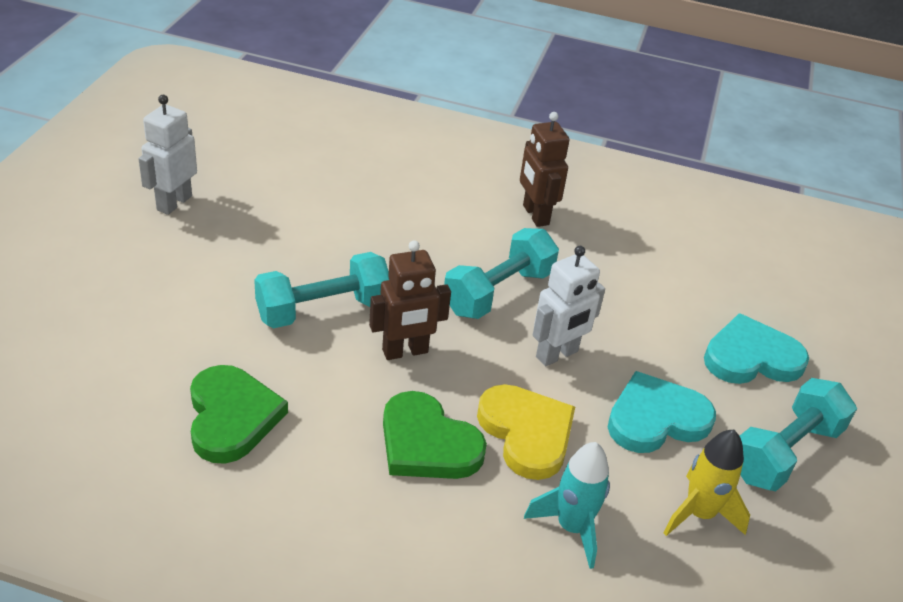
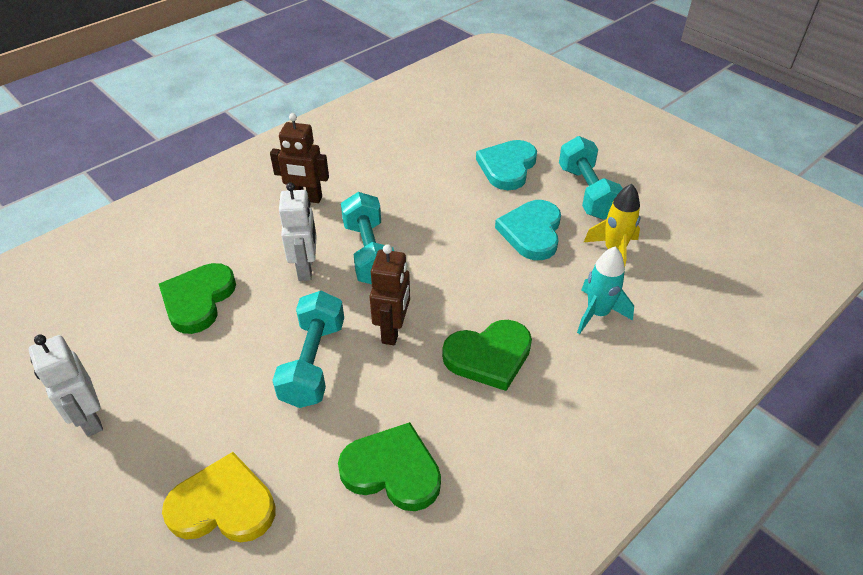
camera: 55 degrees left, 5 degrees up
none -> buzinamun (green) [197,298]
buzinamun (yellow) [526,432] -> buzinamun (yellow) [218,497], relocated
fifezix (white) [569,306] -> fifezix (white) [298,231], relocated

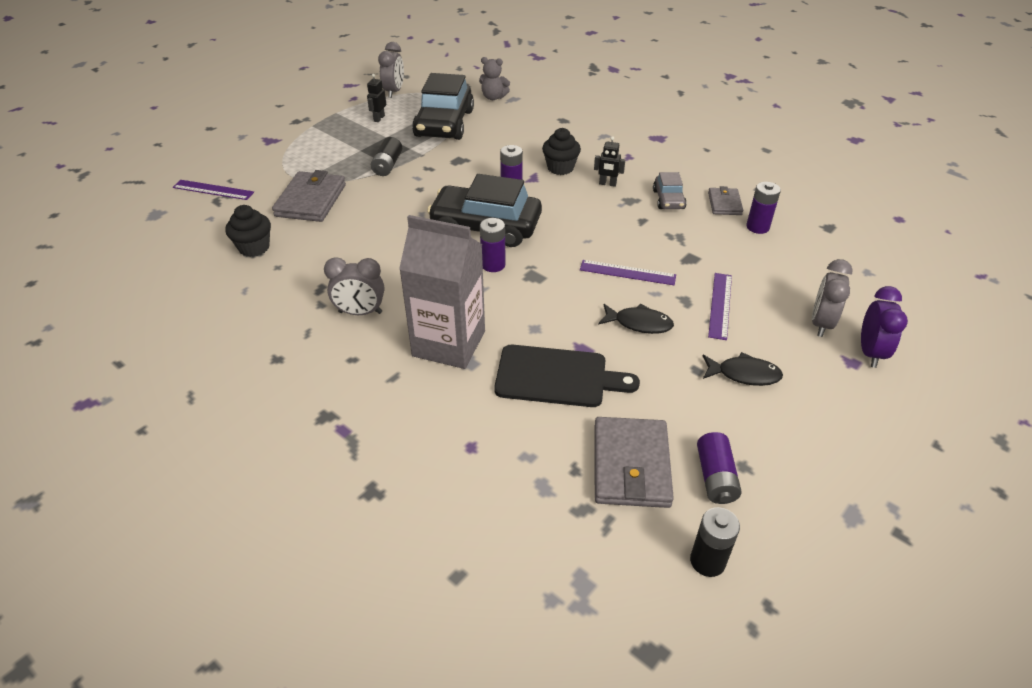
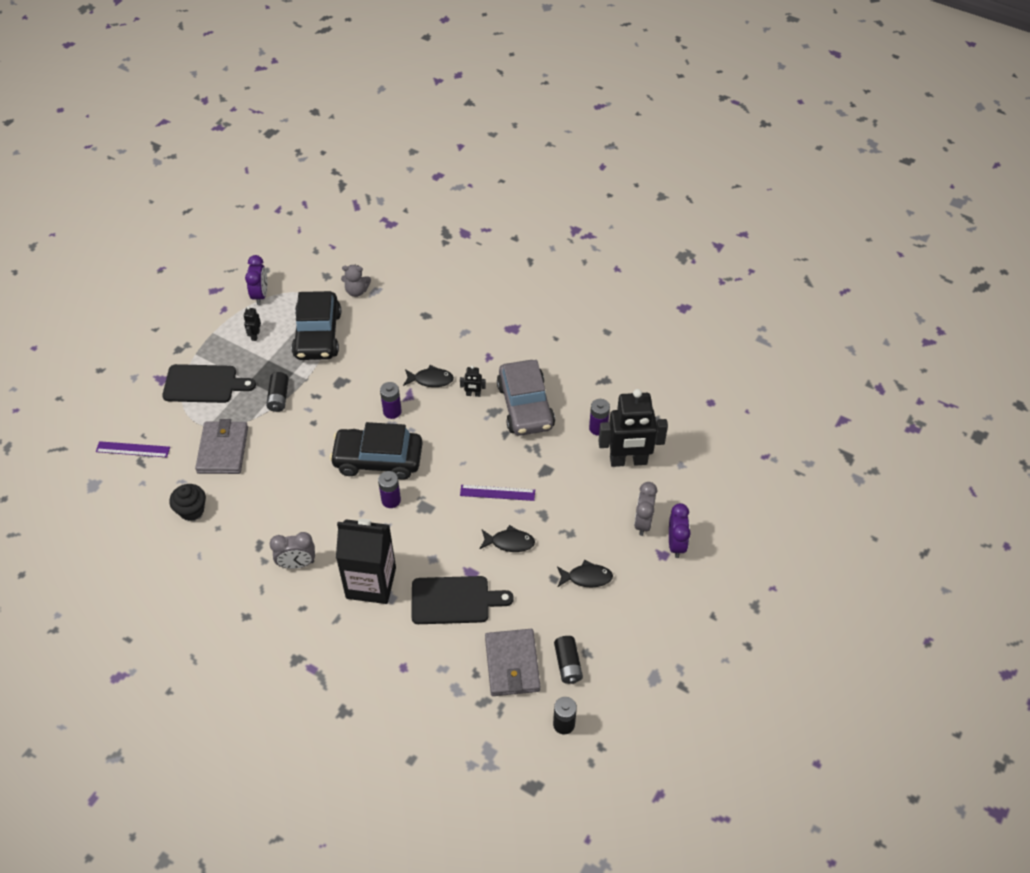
camera: 10 degrees left, 10 degrees up
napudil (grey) [725,200] -> none
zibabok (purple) [720,306] -> none
none -> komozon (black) [209,383]
none -> fifezix (black) [633,428]
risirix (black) [561,151] -> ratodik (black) [428,376]
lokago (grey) [391,70] -> lokago (purple) [256,280]
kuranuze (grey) [442,292] -> kuranuze (black) [366,561]
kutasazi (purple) [719,468] -> kutasazi (black) [568,660]
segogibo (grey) [670,190] -> segogibo (grey) [526,398], x2.04

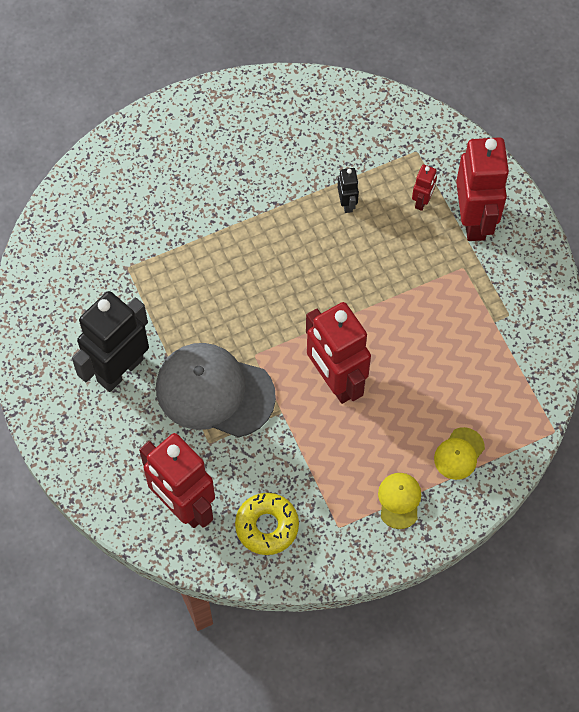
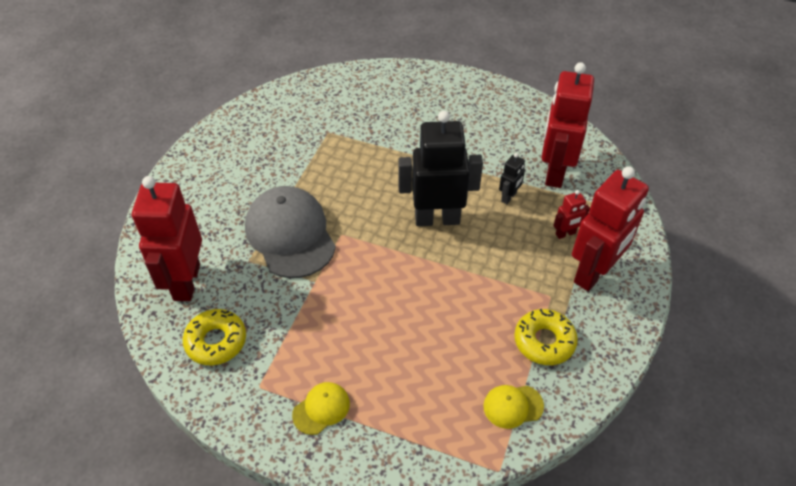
camera: 45 degrees right, 15 degrees down
none -> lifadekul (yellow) [546,337]
fifezix (black) [110,341] -> fifezix (black) [440,168], relocated
fifezix (red) [338,353] -> fifezix (red) [568,125], relocated
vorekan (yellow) [459,453] -> vorekan (yellow) [513,407], relocated

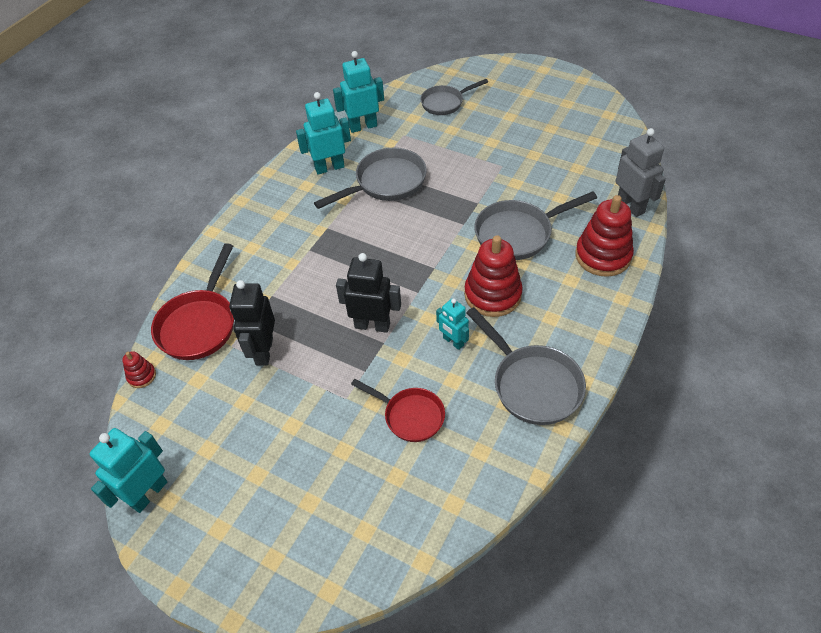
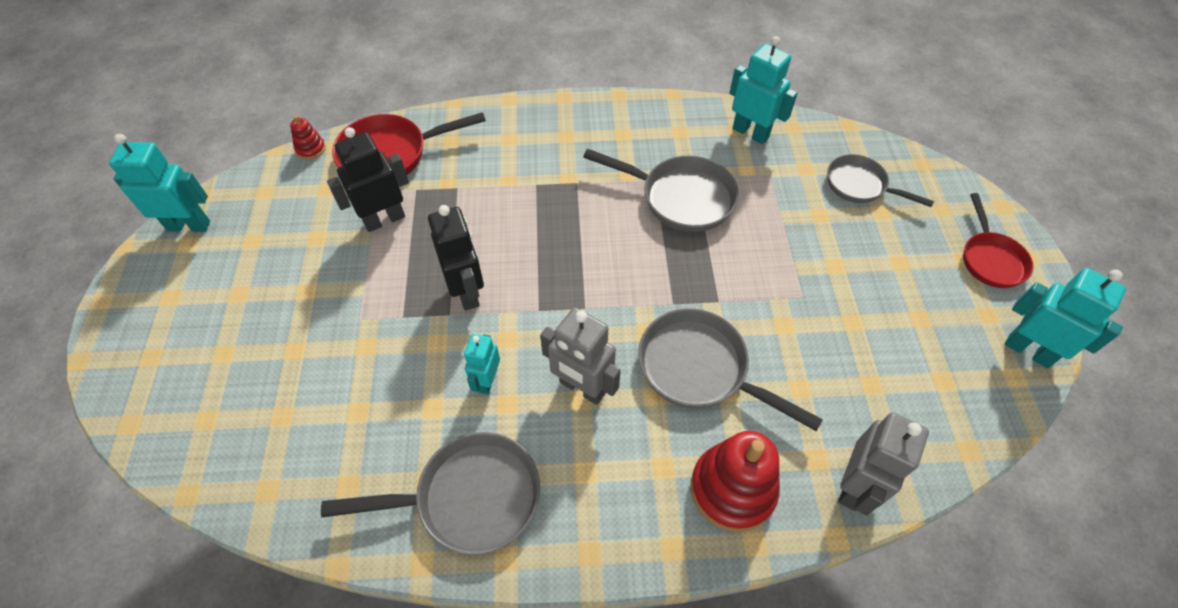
camera: 55 degrees right, 5 degrees up
fifezix (turquoise) [323,133] -> fifezix (turquoise) [1065,318], relocated
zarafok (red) [398,410] -> zarafok (red) [998,240], relocated
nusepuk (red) [493,276] -> fifezix (grey) [580,356]
zarafok (grey) [526,366] -> zarafok (grey) [430,493], 120 degrees counterclockwise

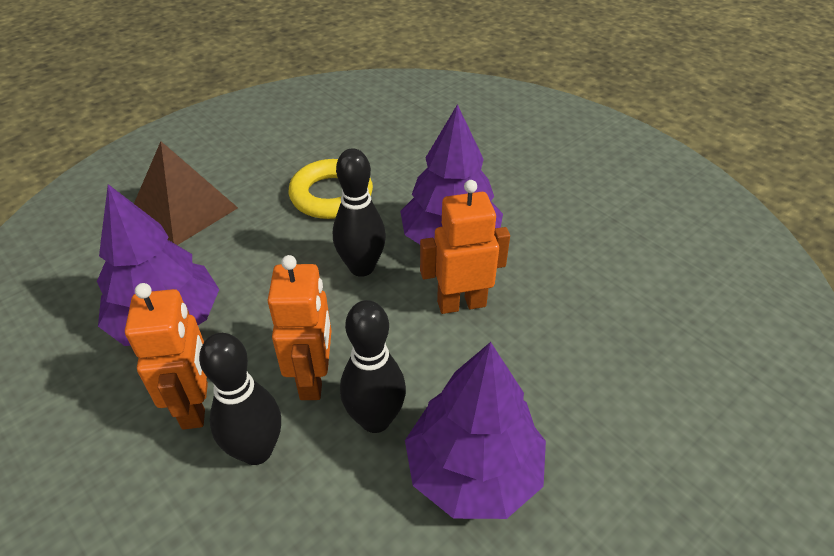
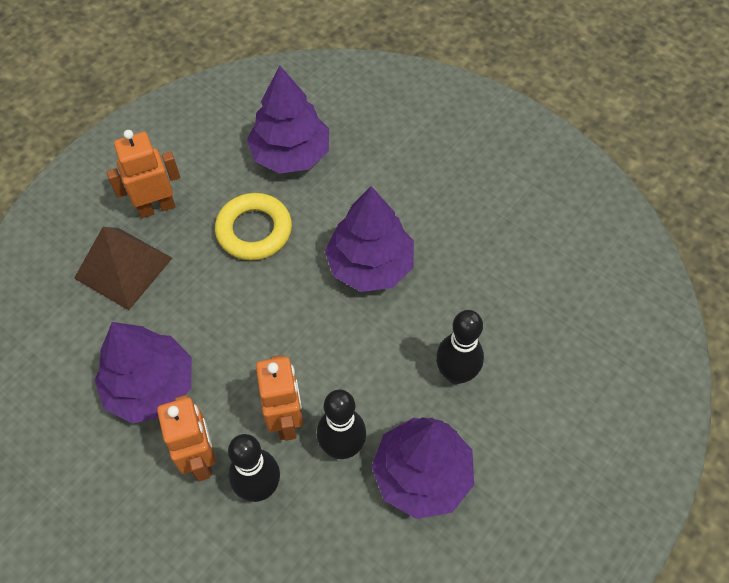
camera: 10 degrees left, 15 degrees up
none -> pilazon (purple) [288,120]
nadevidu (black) [359,212] -> nadevidu (black) [460,347], relocated
fifezix (orange) [465,247] -> fifezix (orange) [143,174], relocated

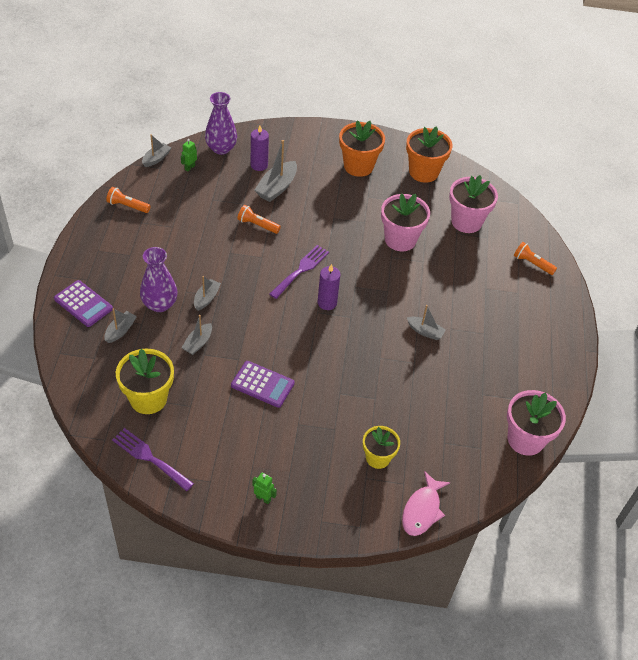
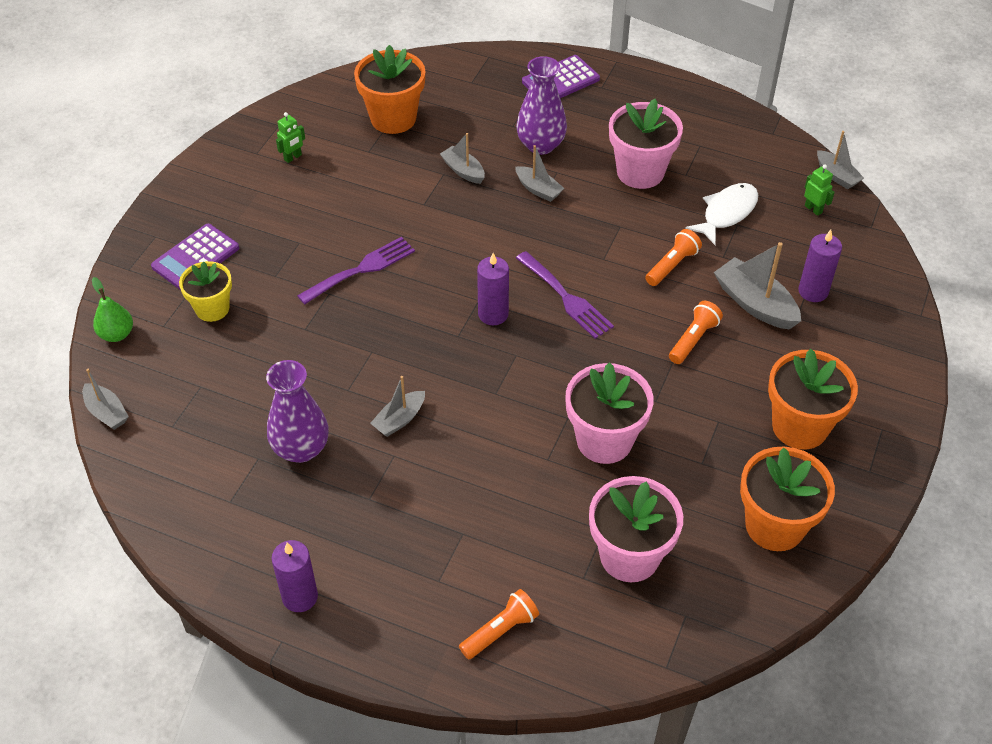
camera: 110 degrees right, 0 degrees up
none -> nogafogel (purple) [294,576]
none -> ratodik (white) [721,214]
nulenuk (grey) [120,325] -> nulenuk (grey) [105,399], relocated
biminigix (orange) [128,200] -> biminigix (orange) [696,332], relocated
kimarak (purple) [153,459] -> kimarak (purple) [356,271], relocated
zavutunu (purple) [221,123] -> zavutunu (purple) [297,411], relocated
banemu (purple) [263,384] -> banemu (purple) [195,257], relocated
fifezix (green) [264,488] -> fifezix (green) [290,137], relocated
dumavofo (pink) [536,423] -> dumavofo (pink) [646,144], relocated
ratodik (pink) [426,503] -> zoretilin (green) [112,309]
dumavofo (yellow) [145,381] -> dumavofo (orange) [389,89]

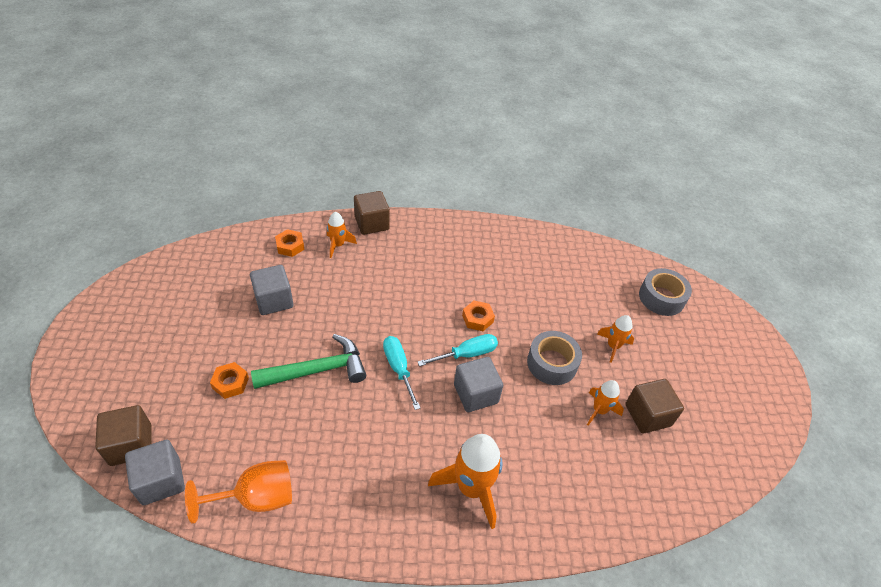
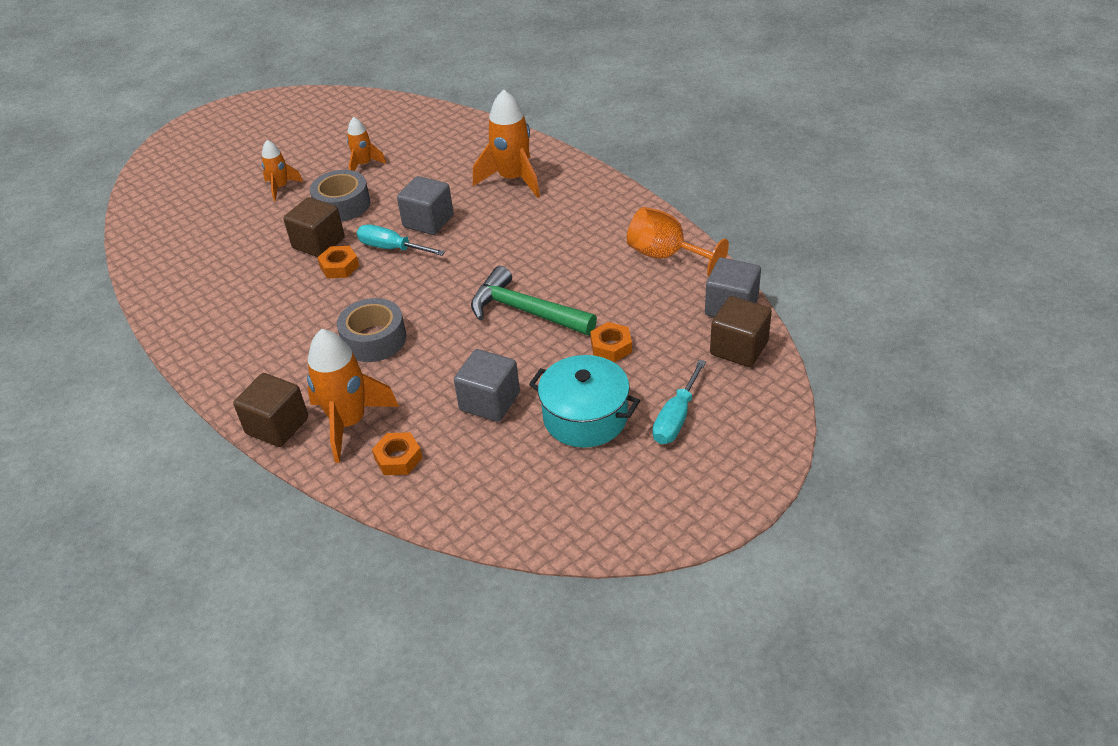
camera: 125 degrees left, 5 degrees down
none -> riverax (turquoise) [584,401]
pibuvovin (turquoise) [401,373] -> pibuvovin (turquoise) [679,402], relocated
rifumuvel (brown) [654,406] -> rifumuvel (brown) [314,227], relocated
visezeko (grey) [665,292] -> visezeko (grey) [371,330], relocated
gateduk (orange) [342,235] -> gateduk (orange) [353,396], x1.78

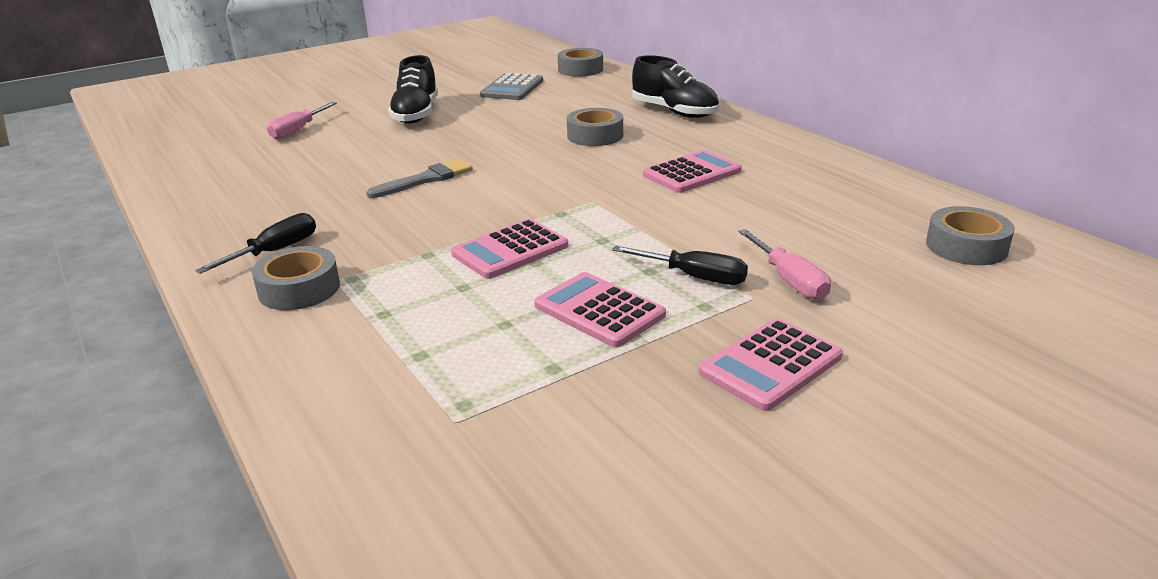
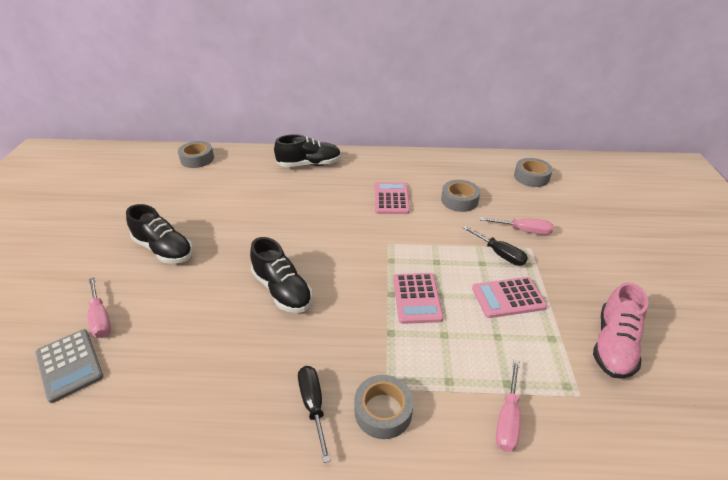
camera: 55 degrees left, 10 degrees up
banemu (pink) [771,364] -> none
none -> pibuvovin (pink) [508,406]
none -> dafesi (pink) [621,330]
banemu (grey) [511,86] -> banemu (grey) [69,366], relocated
visezeko (grey) [595,127] -> visezeko (grey) [460,196], relocated
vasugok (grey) [420,178] -> dafesi (black) [281,275]
pibuvovin (black) [680,265] -> pibuvovin (black) [495,246], 75 degrees clockwise

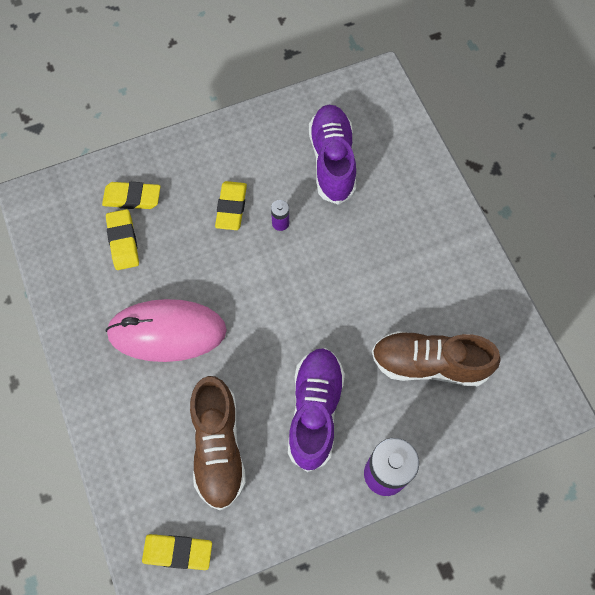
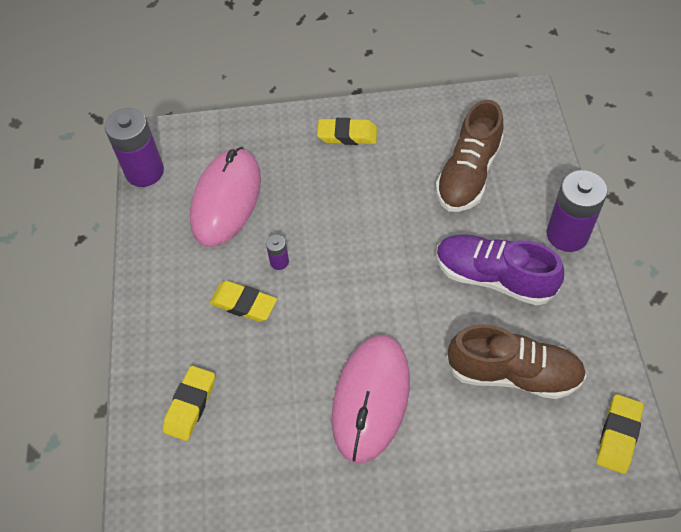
camera: 70 degrees left, 10 degrees down
none -> kutasazi (purple) [134,147]
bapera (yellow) [122,239] -> bapera (yellow) [347,131], relocated
dafesi (purple) [332,155] -> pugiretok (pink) [225,197]

